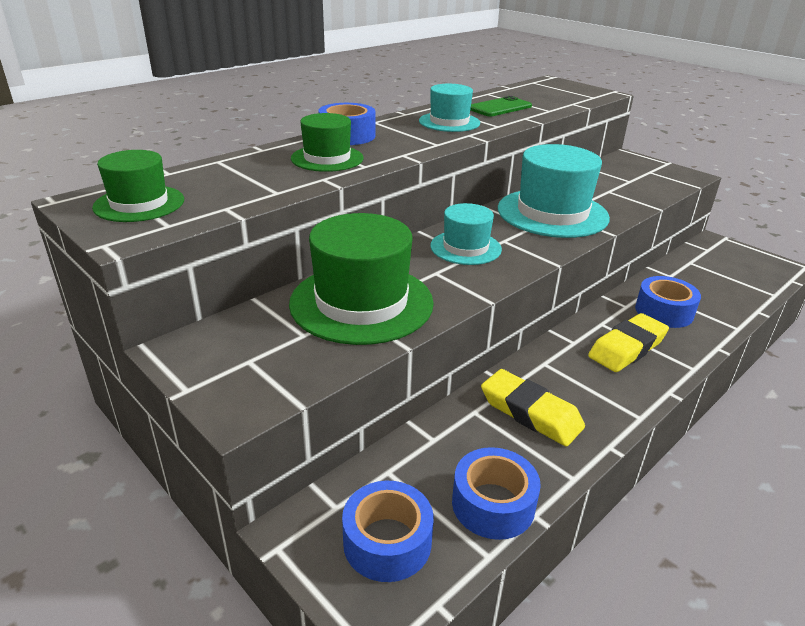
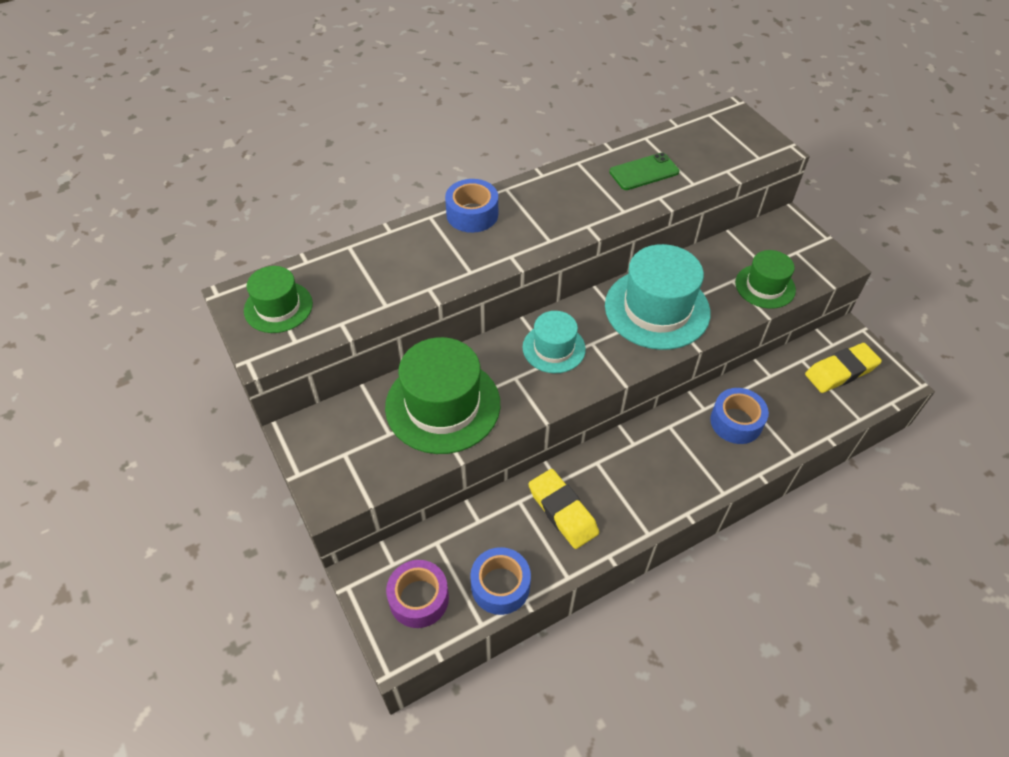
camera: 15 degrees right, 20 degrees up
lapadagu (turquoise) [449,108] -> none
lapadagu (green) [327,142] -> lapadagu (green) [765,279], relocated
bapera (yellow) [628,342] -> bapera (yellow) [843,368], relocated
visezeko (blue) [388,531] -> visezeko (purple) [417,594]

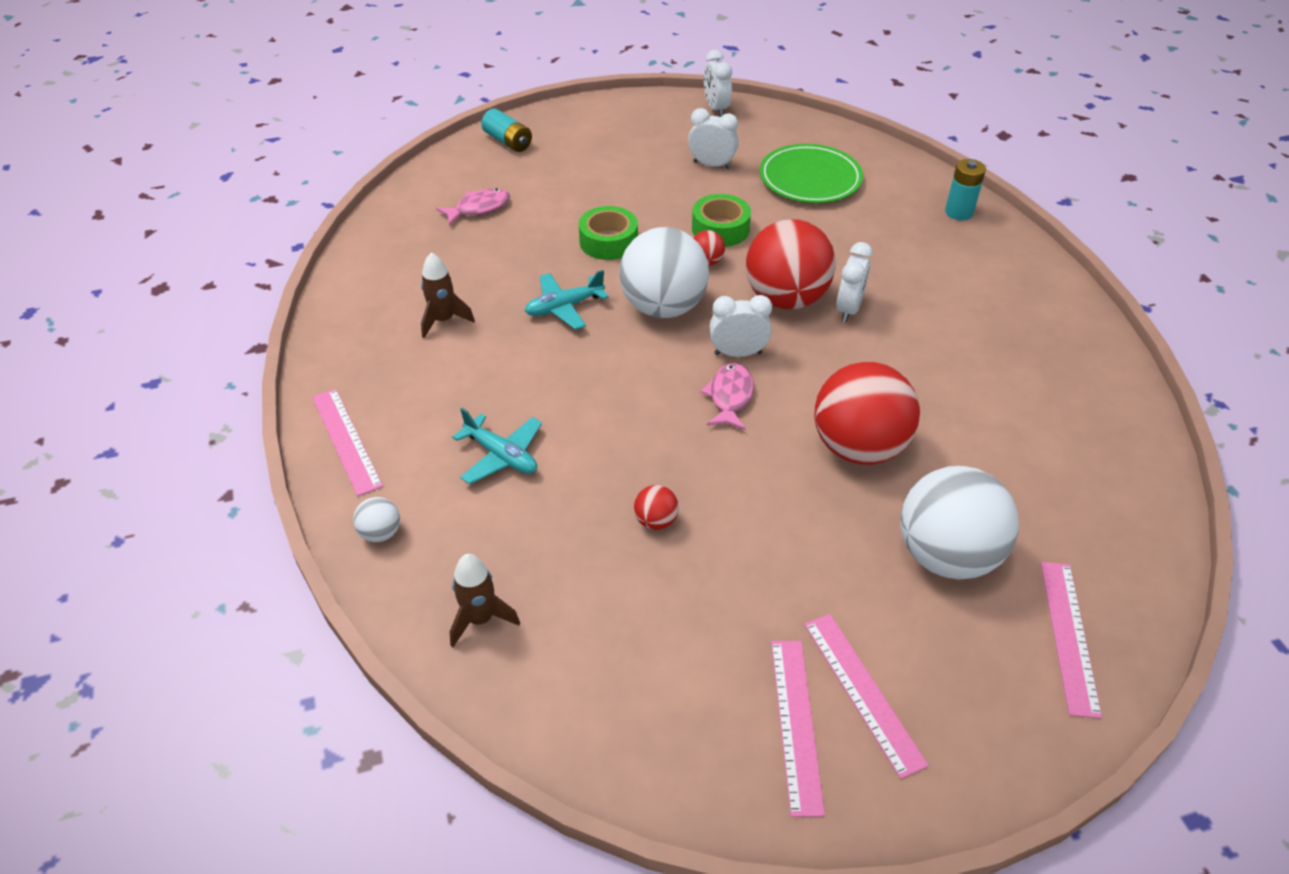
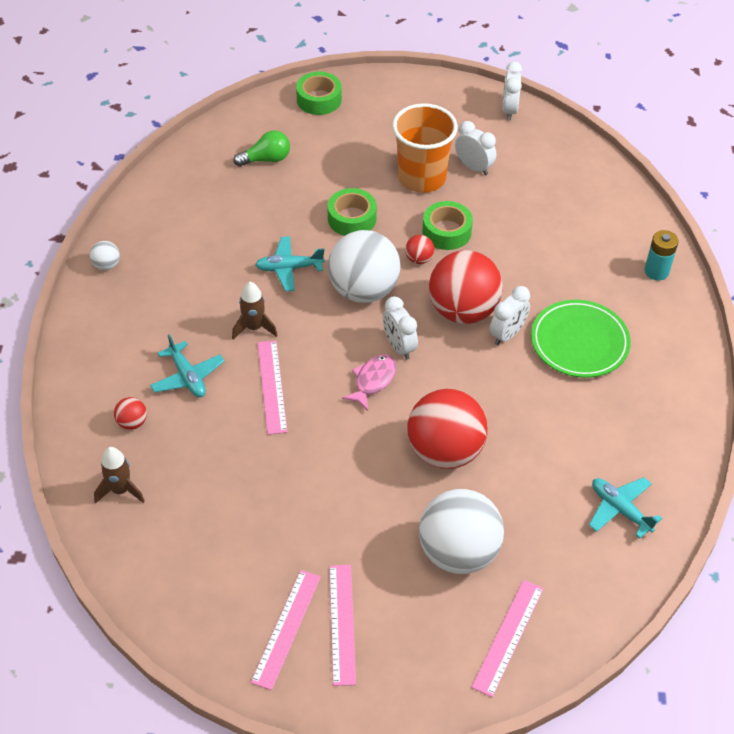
camera: 20 degrees right, 5 degrees up
none -> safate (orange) [425,148]
none -> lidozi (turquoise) [625,507]
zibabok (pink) [347,442] -> zibabok (pink) [273,387], relocated
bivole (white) [376,519] -> bivole (white) [105,255], relocated
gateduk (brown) [448,295] -> gateduk (brown) [255,311], relocated
bivole (red) [656,507] -> bivole (red) [130,413], relocated
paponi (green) [811,173] -> paponi (green) [581,339], relocated
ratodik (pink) [473,207] -> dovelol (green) [262,148]
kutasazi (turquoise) [506,130] -> visezeko (green) [319,93]
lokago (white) [741,326] -> lokago (white) [400,328], 135 degrees counterclockwise

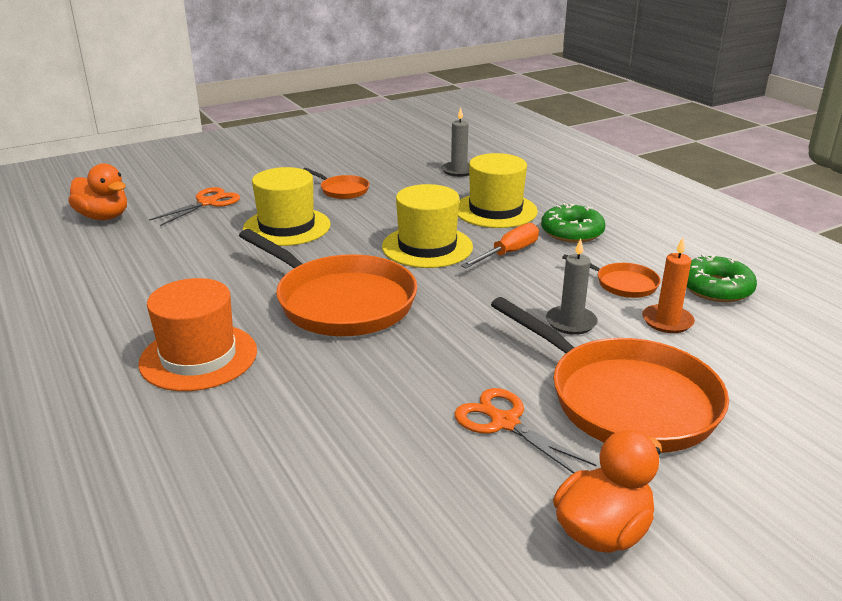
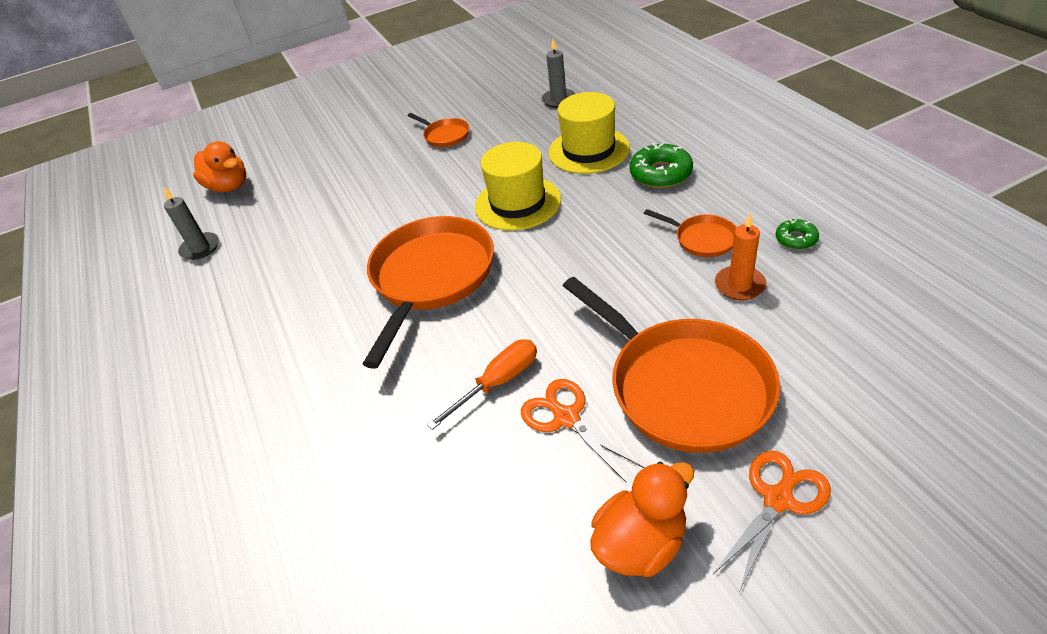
camera: 10 degrees right, 15 degrees up
lapadagu (orange) [197,334] -> none
lapadagu (yellow) [287,206] -> none
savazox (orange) [194,206] -> savazox (orange) [772,521], relocated
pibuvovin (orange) [500,245] -> pibuvovin (orange) [482,384], relocated
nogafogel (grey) [572,286] -> nogafogel (grey) [191,223], relocated
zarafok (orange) [328,282] -> zarafok (orange) [428,292], 120 degrees counterclockwise
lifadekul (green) [722,278] -> lifadekul (green) [797,234], x0.57

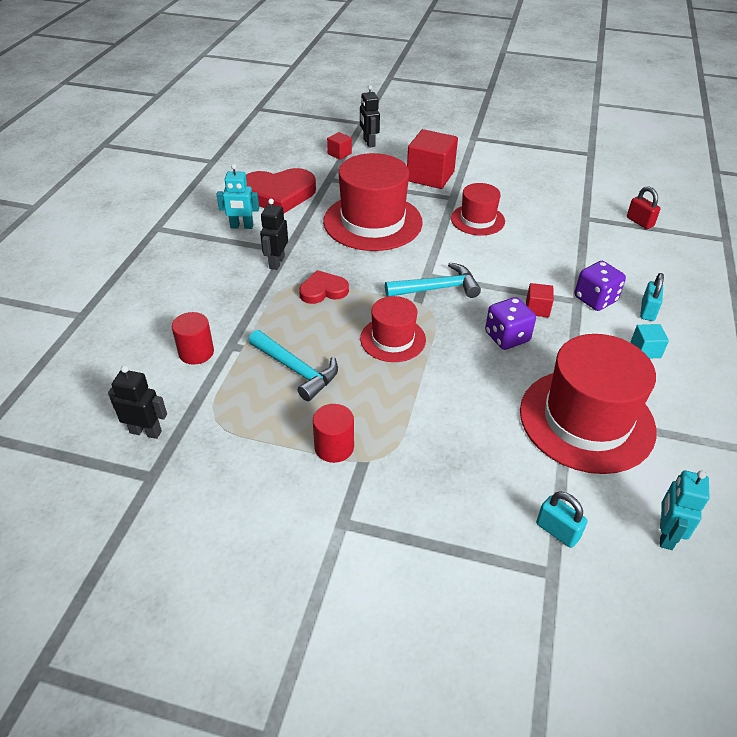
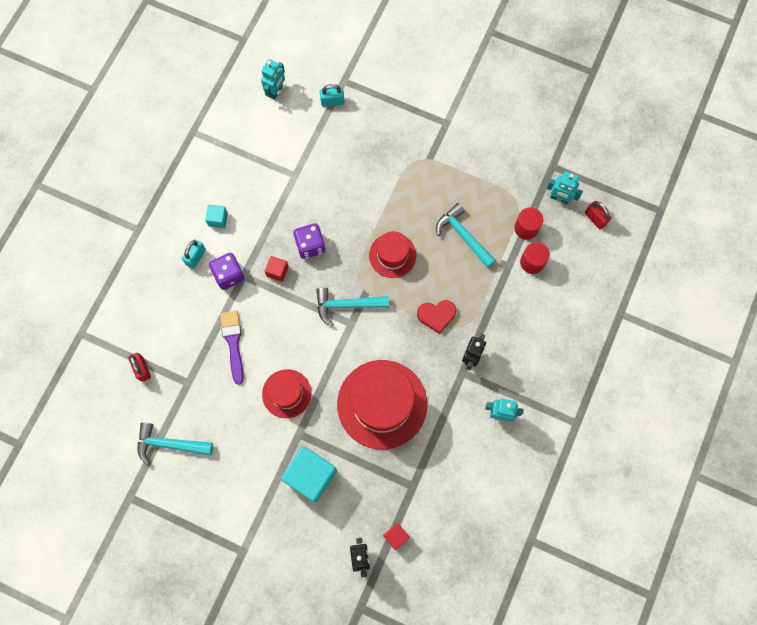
camera: 170 degrees left, 30 degrees up
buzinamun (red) [281,190] -> none
lapadagu (red) [588,404] -> none
none -> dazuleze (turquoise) [175,443]
none -> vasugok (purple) [232,348]
none -> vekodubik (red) [598,215]
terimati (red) [333,433] -> terimati (red) [528,223], relocated
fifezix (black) [137,402] -> fifezix (turquoise) [565,187]
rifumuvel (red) [432,159] -> rifumuvel (turquoise) [309,474]
vekodubik (turquoise) [562,519] -> vekodubik (turquoise) [332,95], 60 degrees counterclockwise

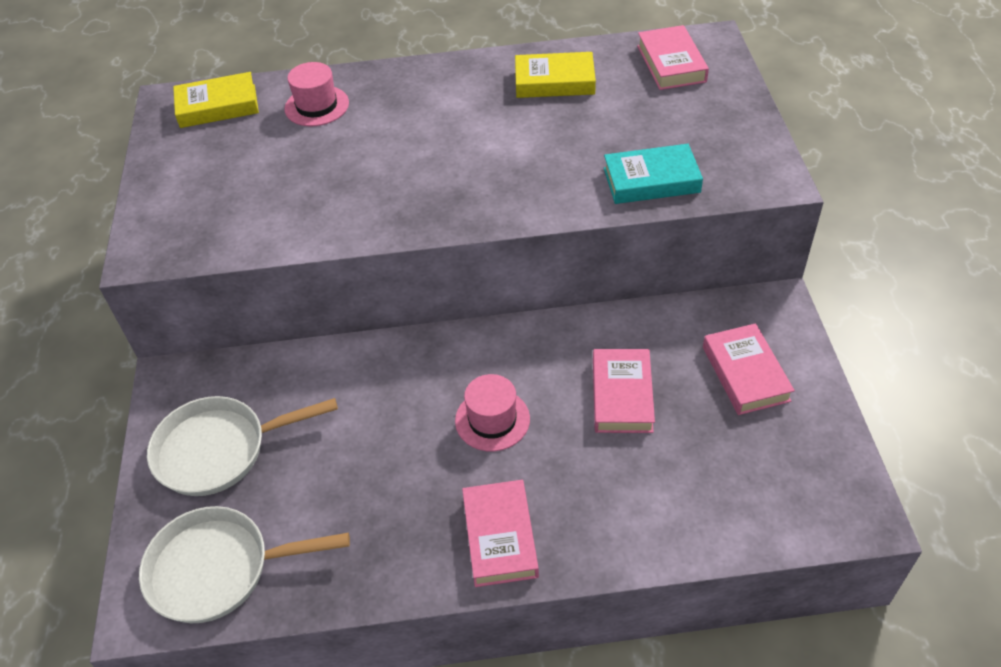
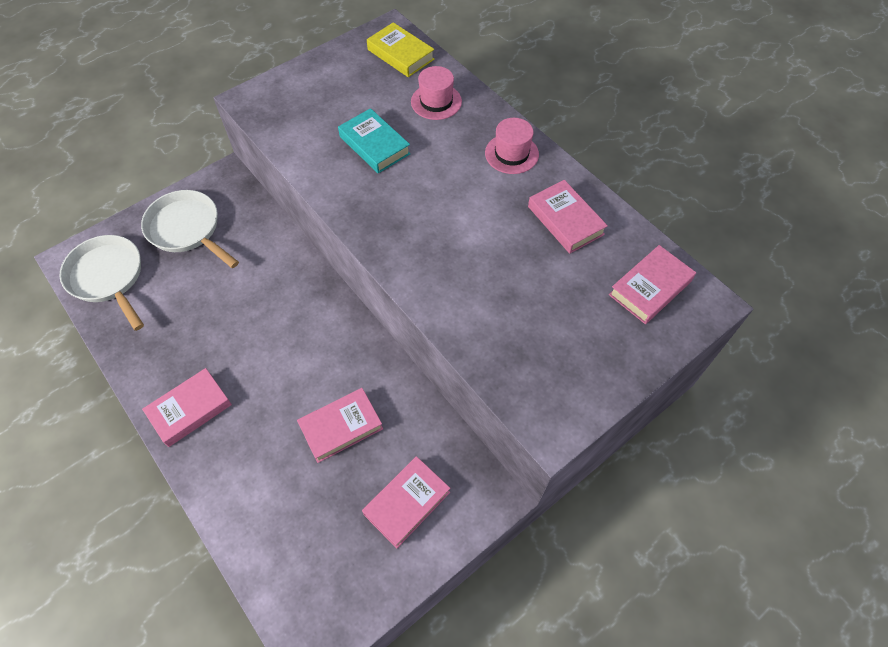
camera: 55 degrees right, 10 degrees up
lapadagu (pink) [492,413] -> lapadagu (pink) [512,146], relocated
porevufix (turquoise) [653,174] -> porevufix (turquoise) [374,140], relocated
porevufix (yellow) [555,75] -> porevufix (pink) [568,217]

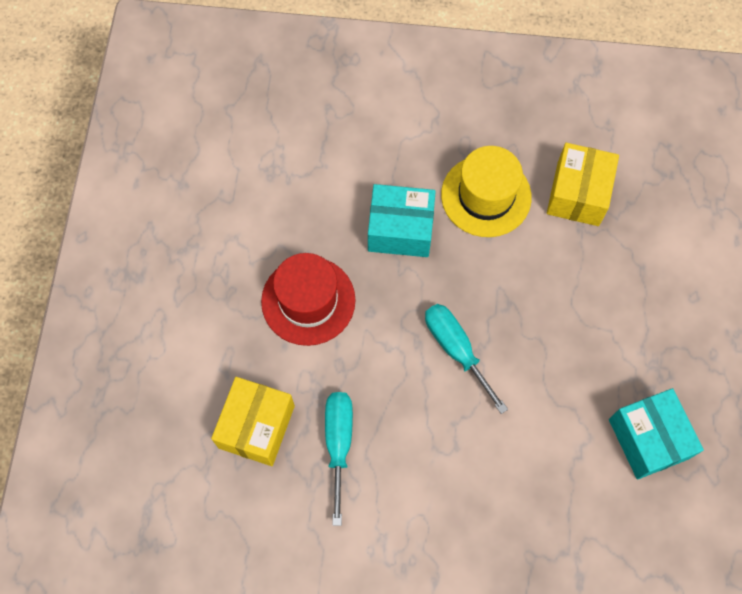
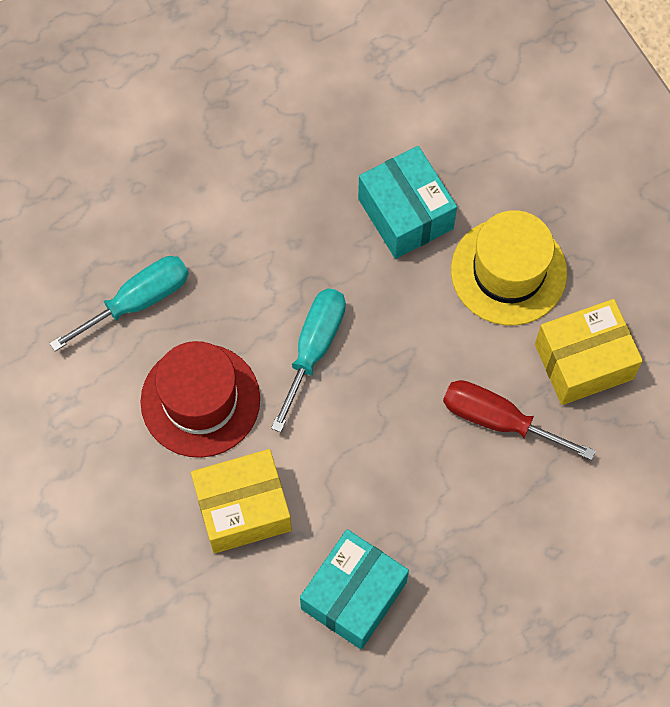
camera: 55 degrees right, 0 degrees up
none -> pibuvovin (red) [519,420]
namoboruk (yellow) [253,421] -> namoboruk (yellow) [241,501], relocated
lapadagu (red) [308,299] -> lapadagu (red) [200,399], relocated

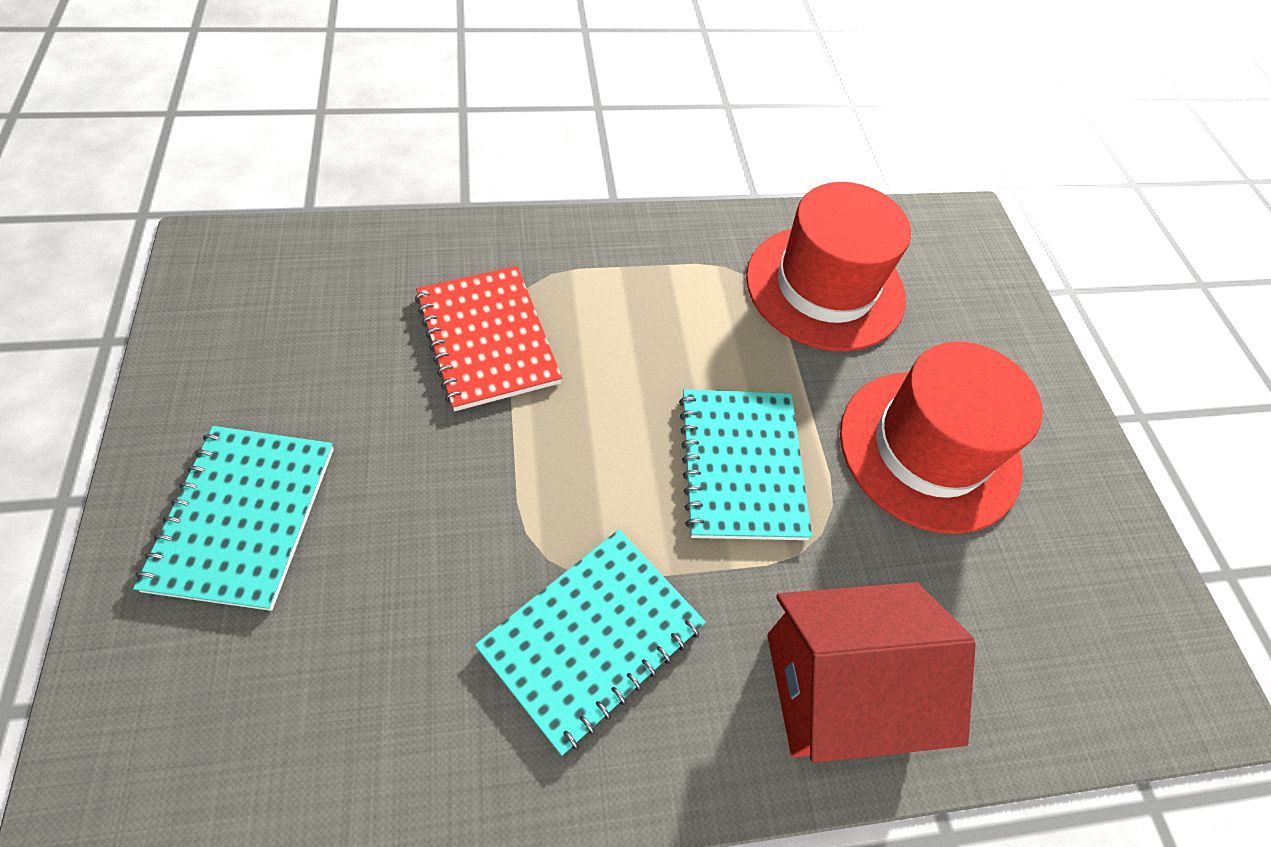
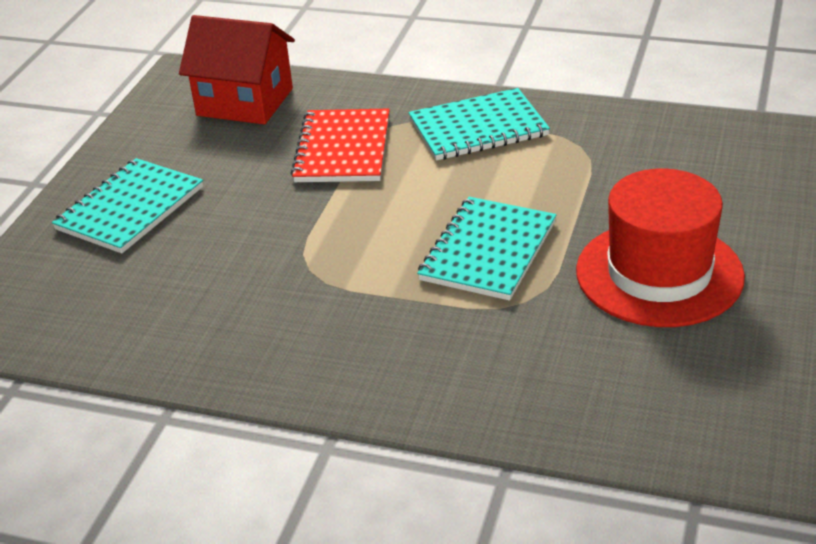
camera: 35 degrees right, 20 degrees down
lapadagu (red) [828,266] -> none
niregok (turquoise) [590,642] -> niregok (turquoise) [479,124], relocated
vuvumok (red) [871,672] -> vuvumok (red) [237,70], relocated

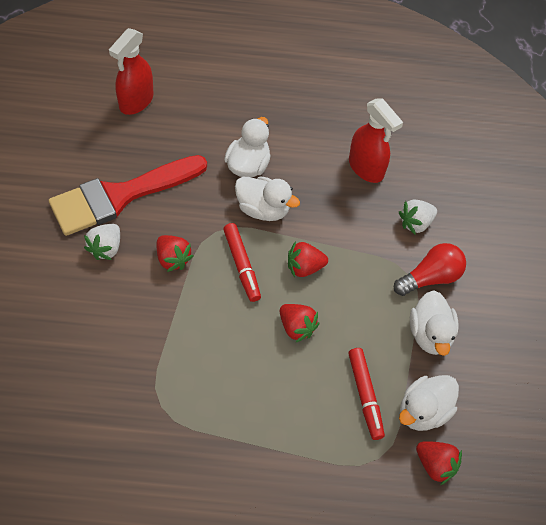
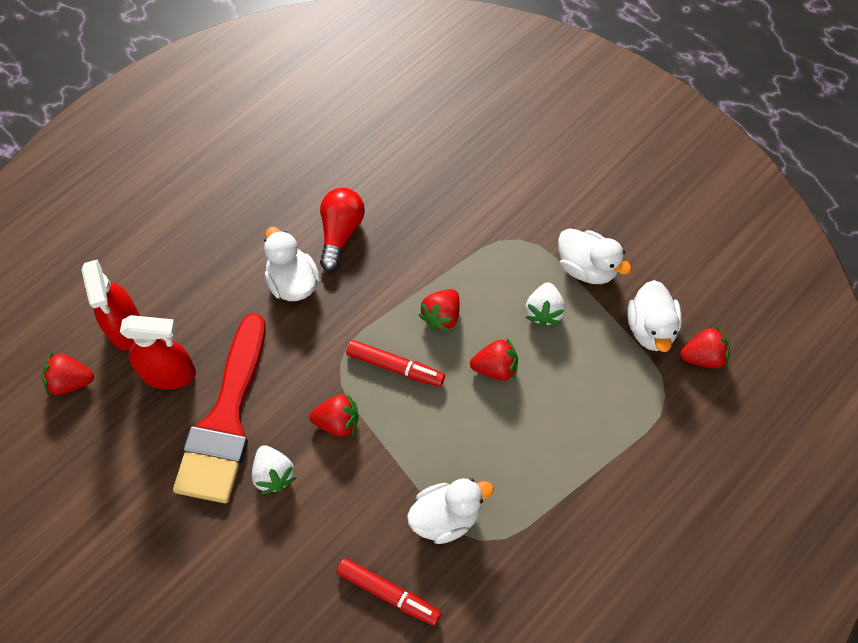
camera: 45 degrees left, 5 degrees up
none -> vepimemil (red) [68,373]
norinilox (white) [267,199] -> norinilox (white) [450,511], relocated
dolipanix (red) [366,394] -> dolipanix (red) [388,592], relocated
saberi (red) [376,140] -> saberi (red) [158,352], relocated
dovelol (red) [430,269] -> dovelol (red) [342,229], relocated
vepimemil (white) [418,217] -> vepimemil (white) [546,305], relocated

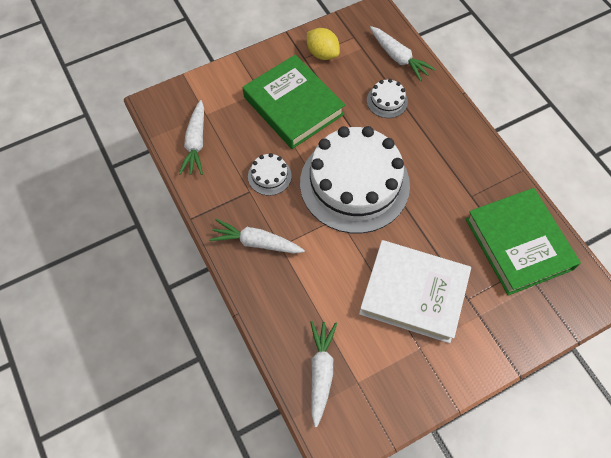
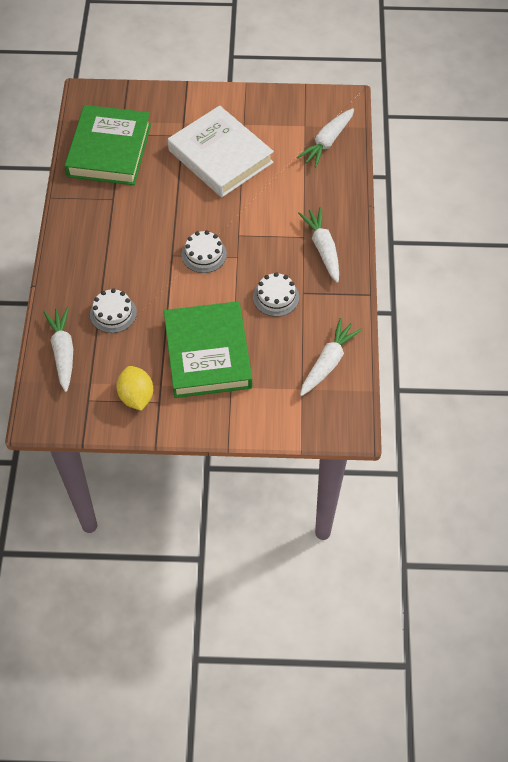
camera: 150 degrees left, 5 degrees down
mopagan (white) [257,236] -> mopagan (white) [318,245], 150 degrees counterclockwise
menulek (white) [355,180] -> menulek (white) [204,251], x0.40

